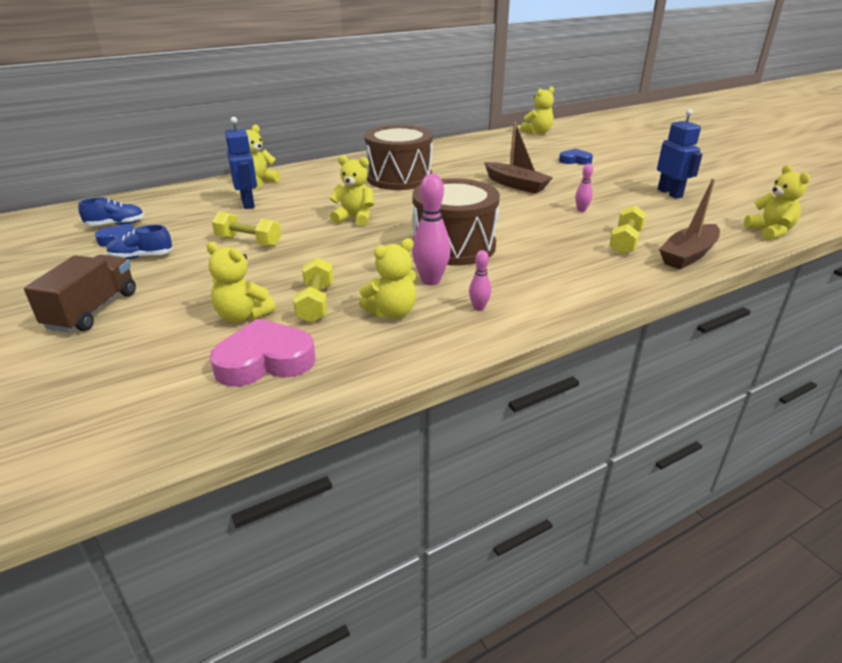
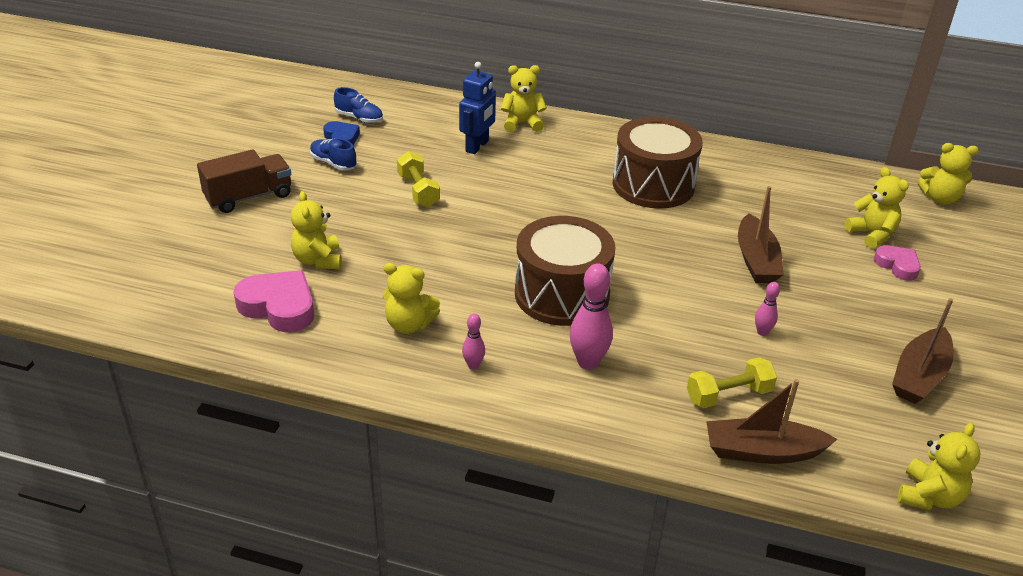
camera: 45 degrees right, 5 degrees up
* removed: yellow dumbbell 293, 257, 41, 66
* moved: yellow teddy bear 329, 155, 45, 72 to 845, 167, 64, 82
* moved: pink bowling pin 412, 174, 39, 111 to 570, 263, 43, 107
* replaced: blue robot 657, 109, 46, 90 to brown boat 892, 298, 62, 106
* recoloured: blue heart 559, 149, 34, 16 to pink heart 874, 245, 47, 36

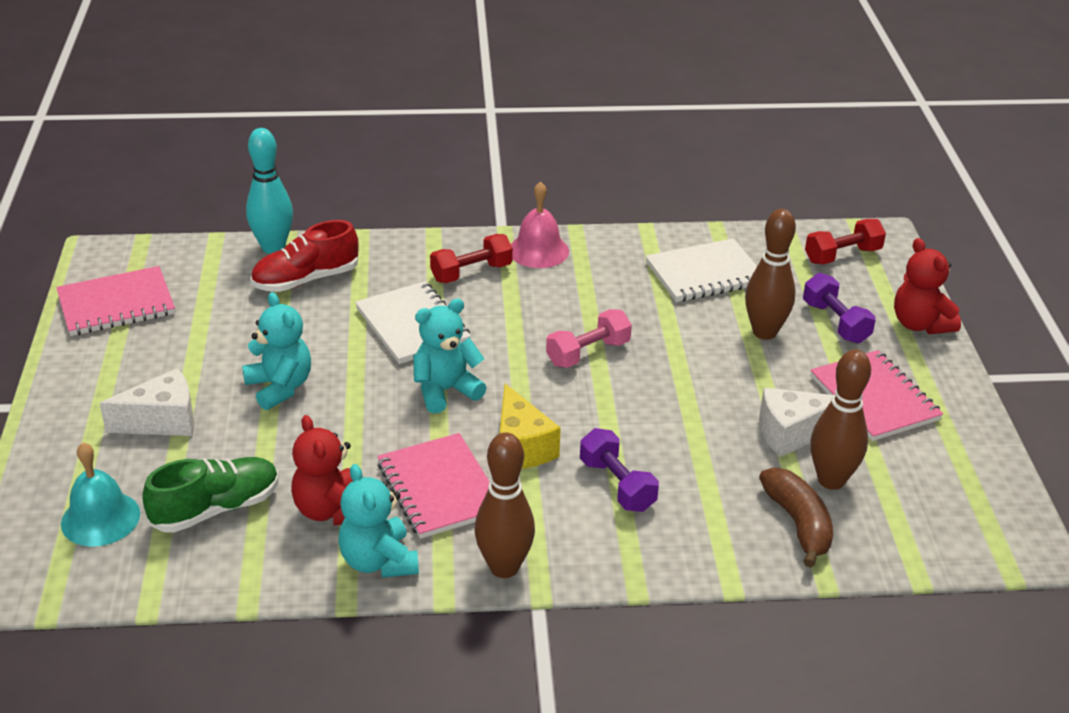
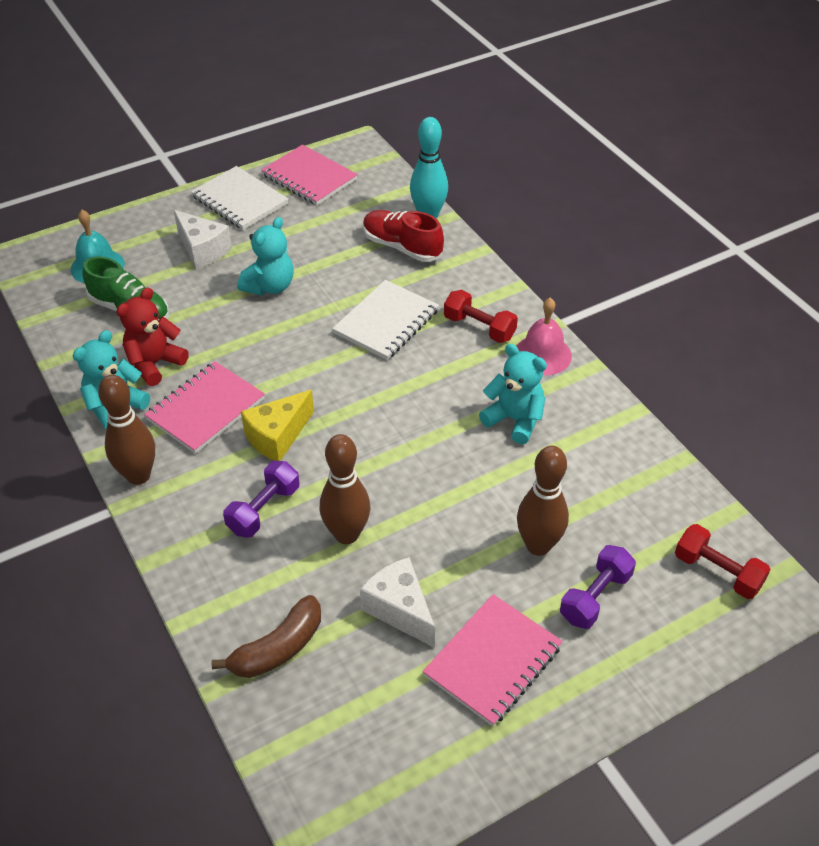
camera: 65 degrees right, 10 degrees up
* removed: pink dumbbell 546, 309, 86, 59
* removed: red teddy bear 894, 238, 67, 96
* moved: turquoise teddy bear 413, 299, 74, 115 to 479, 344, 68, 100
* moved: white notebook 646, 238, 111, 64 to 191, 166, 97, 64
* moved: brown bowling pin 811, 349, 60, 141 to 320, 434, 50, 110

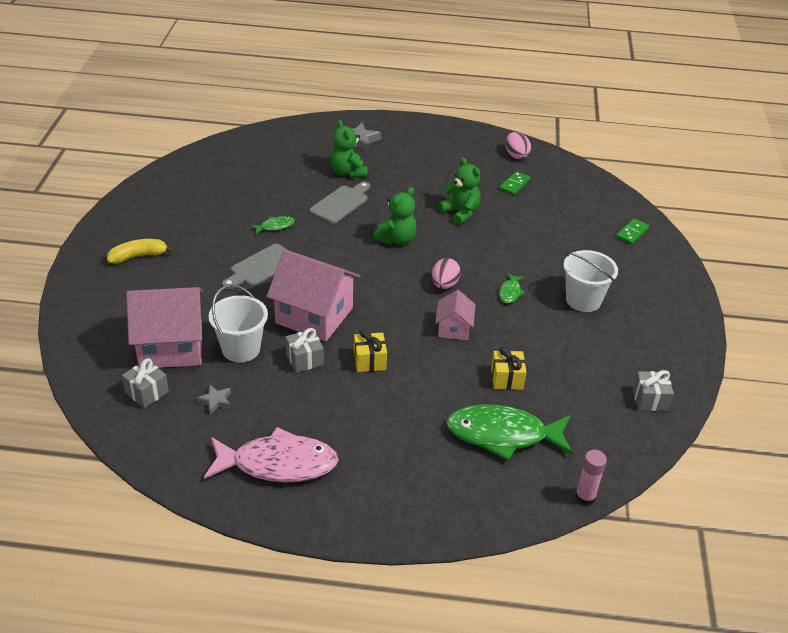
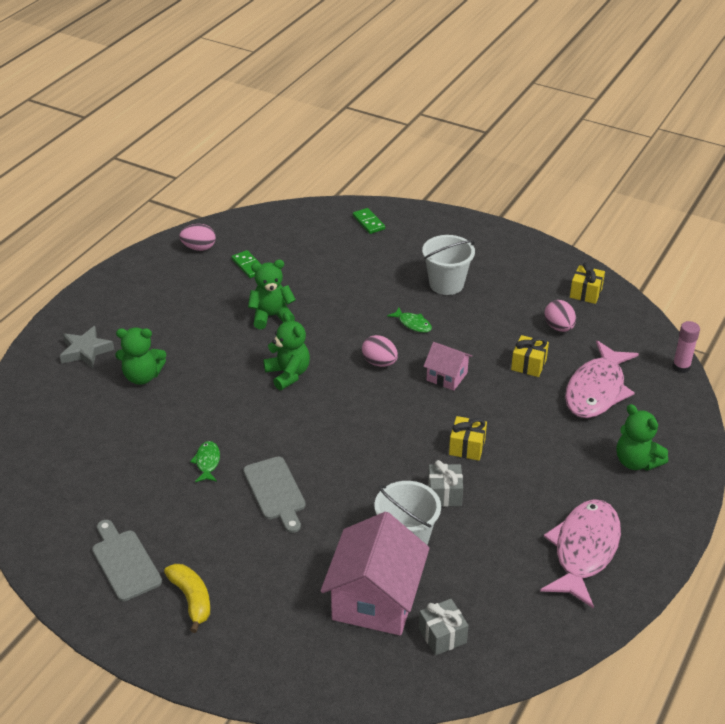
camera: 65 degrees left, 0 degrees up
* removed: grey star 196, 385, 35, 29
* removed: pink house 266, 250, 94, 92
* added: pink egg 544, 300, 32, 32
* added: green teddy bear 617, 404, 51, 67
* moved: grey cutting board 310, 182, 60, 42 to 92, 520, 70, 81
* recoloured: green fish 446, 404, 127, 57 to pink fish 565, 340, 74, 78
* recoloured: grey gift 633, 370, 41, 41 to yellow gift 570, 262, 35, 42
* turned: yellow banana 107, 239, 67, 25 = 164, 564, 46, 69 150 degrees clockwise

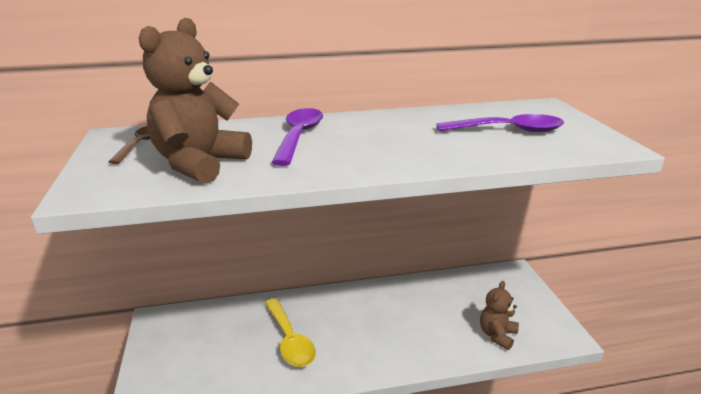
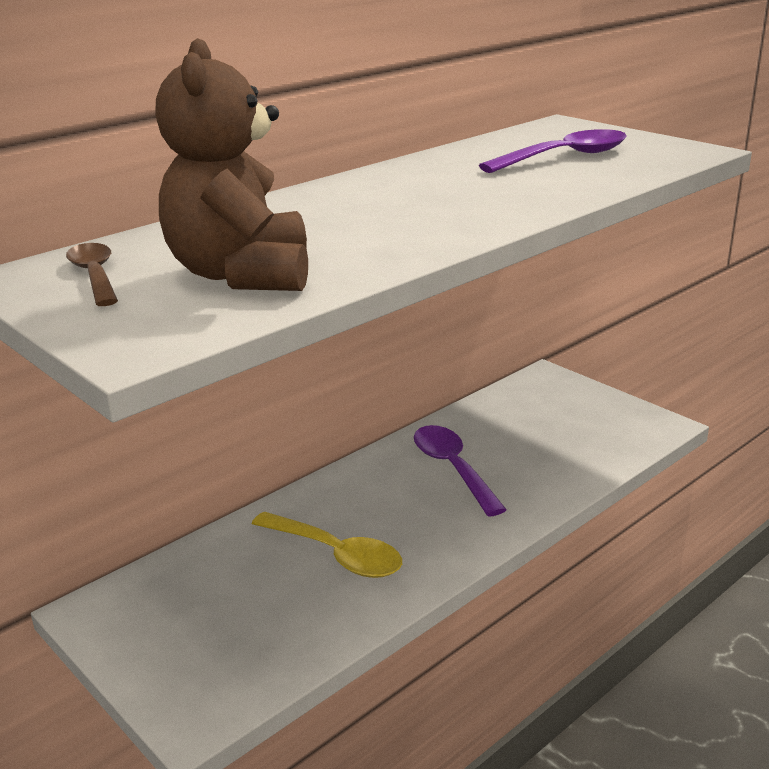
camera: 30 degrees left, 0 degrees up
* removed: brown teddy bear 480, 281, 39, 69
* moved: purple spoon 271, 108, 52, 58 to 414, 425, 93, 92

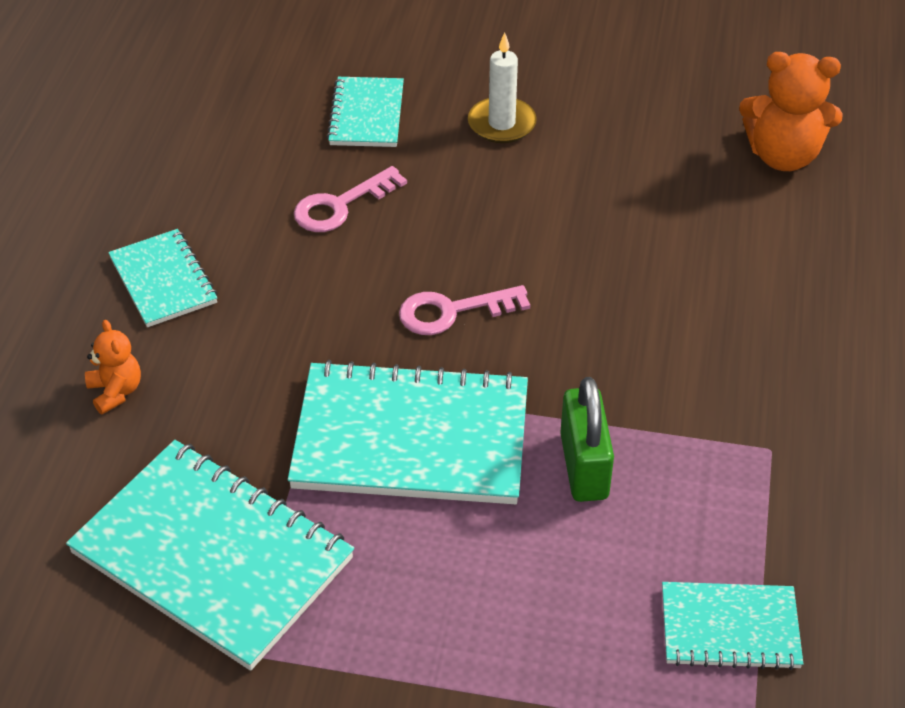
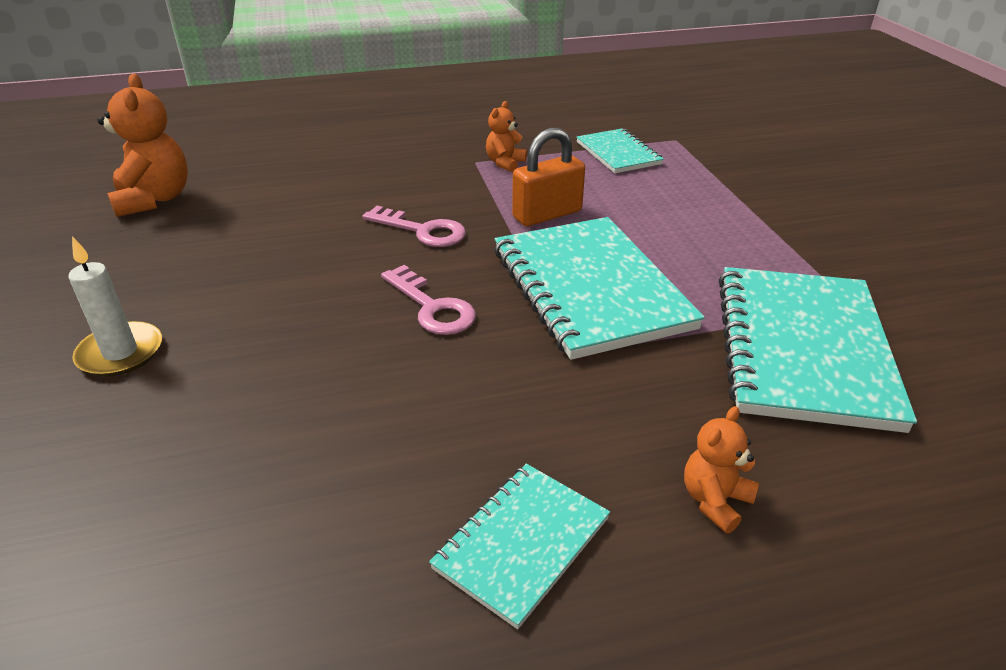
camera: 115 degrees left, 10 degrees down
* removed: turquoise notebook 327, 77, 77, 70
* added: orange teddy bear 486, 101, 41, 71
* moved: pink key 294, 166, 113, 66 to 362, 206, 104, 41
* recoloured: green padlock 560, 377, 54, 125 to orange padlock 512, 128, 73, 98

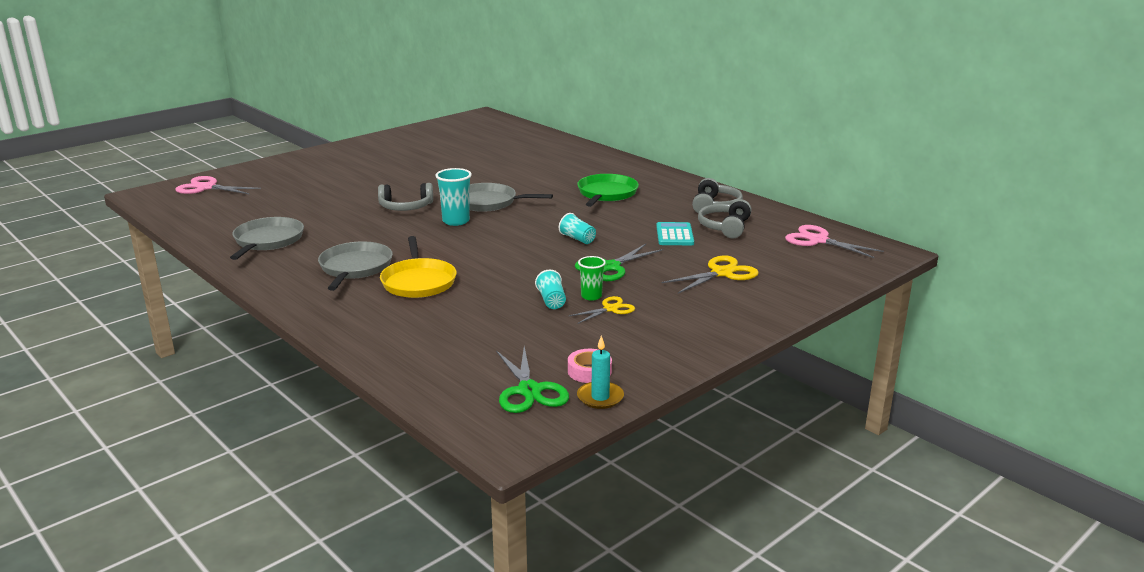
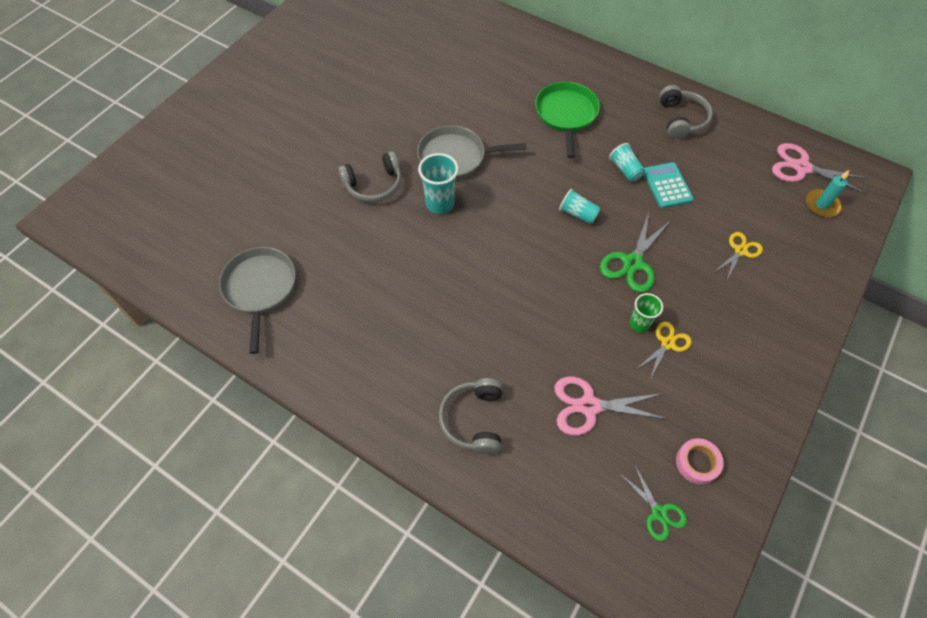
camera: 15 degrees left, 35 degrees up
* removed: grey pan 318, 241, 75, 50
* removed: yellow pan 380, 236, 77, 62
* moved: pink scissors 175, 176, 86, 19 to 555, 377, 112, 58
* moved: turquoise cup 535, 270, 31, 39 to 609, 143, 36, 39
* moved: turquoise candle 577, 335, 47, 74 to 806, 170, 43, 47
* moved: grey headphones 698, 199, 54, 39 to 439, 378, 63, 77
* resized: green scissors 496, 346, 73, 67 = 620, 464, 67, 77 x0.63
* resized: yellow scissors 662, 256, 97, 37 = 714, 232, 49, 50 x0.63

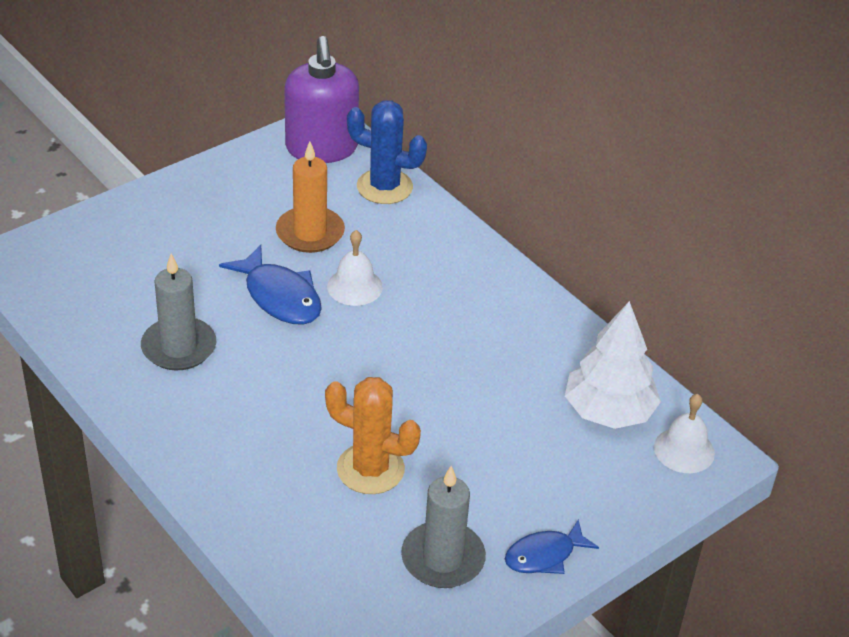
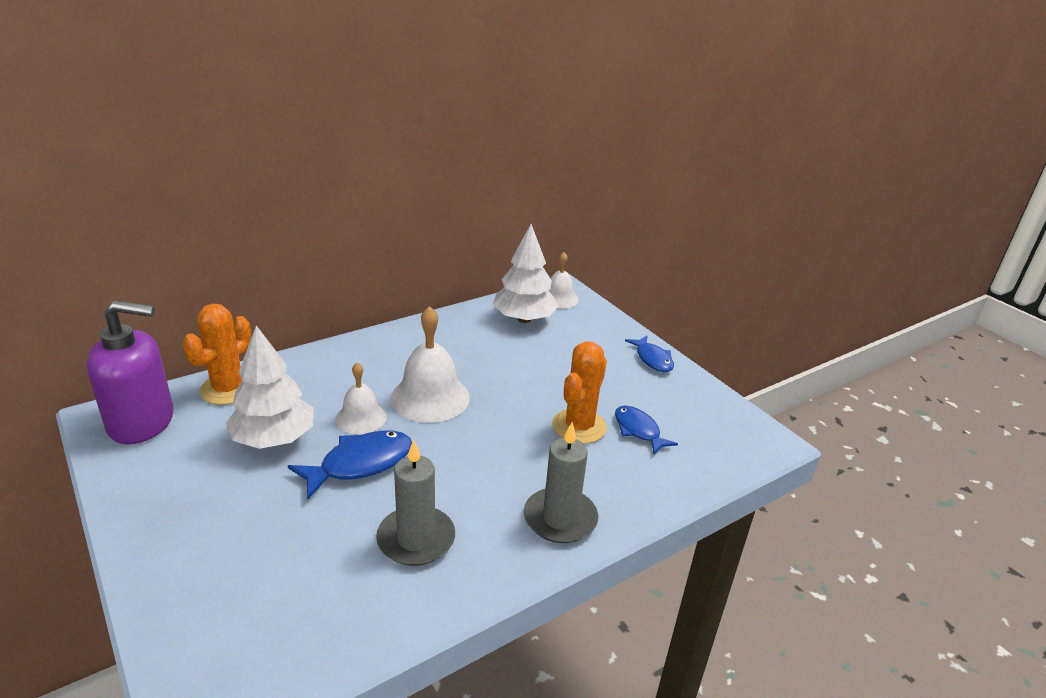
camera: 85 degrees left, 10 degrees down
* added: white bell 390, 306, 80, 117
* added: blue fish 615, 406, 63, 49
* moved: grey candle 401, 466, 85, 122 to 524, 422, 74, 121
* replaced: orange candle 276, 141, 69, 112 to white tree 225, 326, 89, 123
* recoloured: blue cactus 347, 100, 80, 104 to orange cactus 182, 304, 69, 101

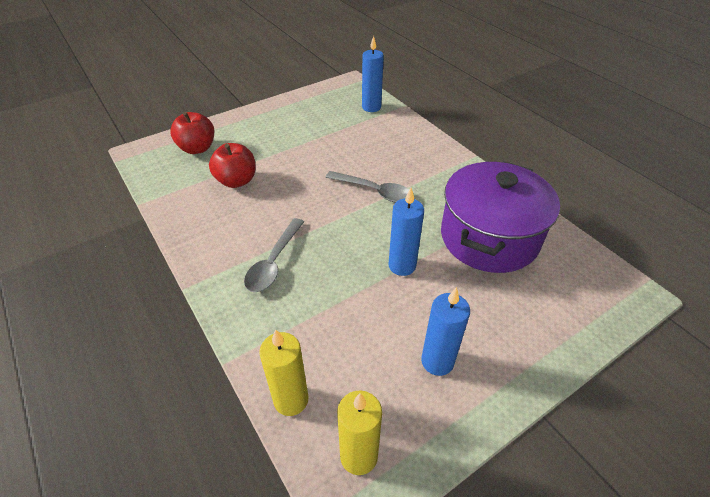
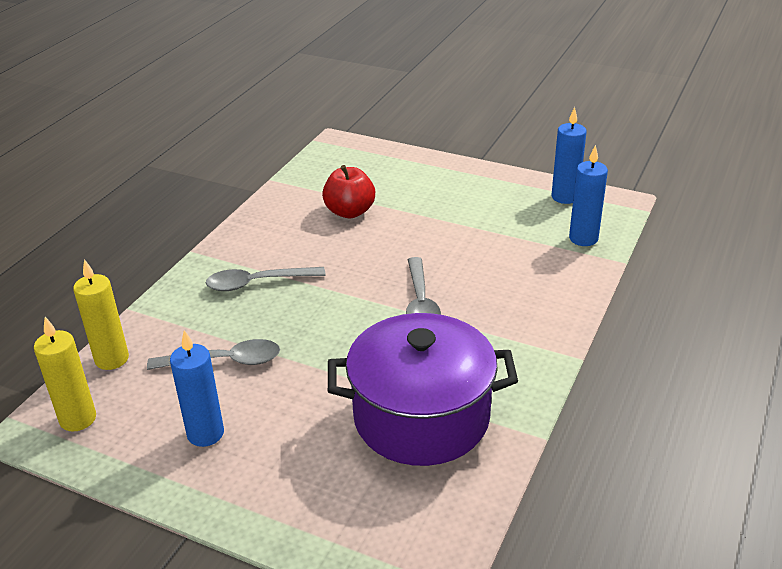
camera: 60 degrees right, 10 degrees down
* removed: red apple 170, 112, 44, 42
* added: grey spoon 147, 339, 133, 31
* moved: blue candle 388, 188, 36, 88 to 552, 107, 35, 97

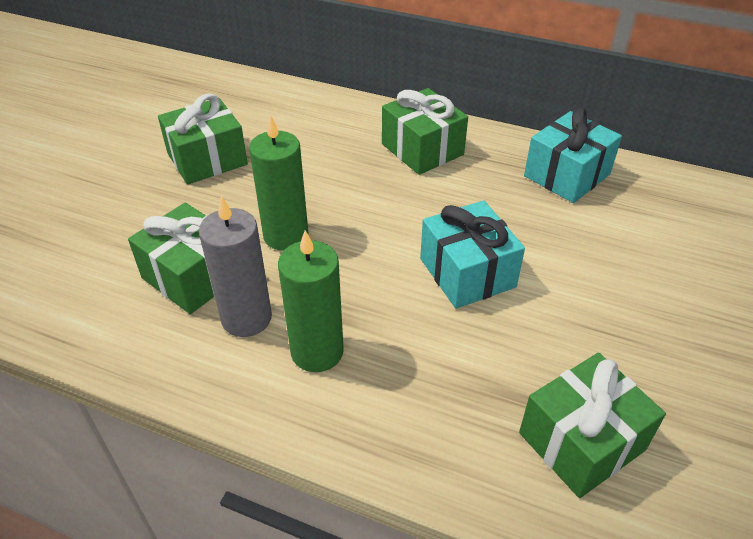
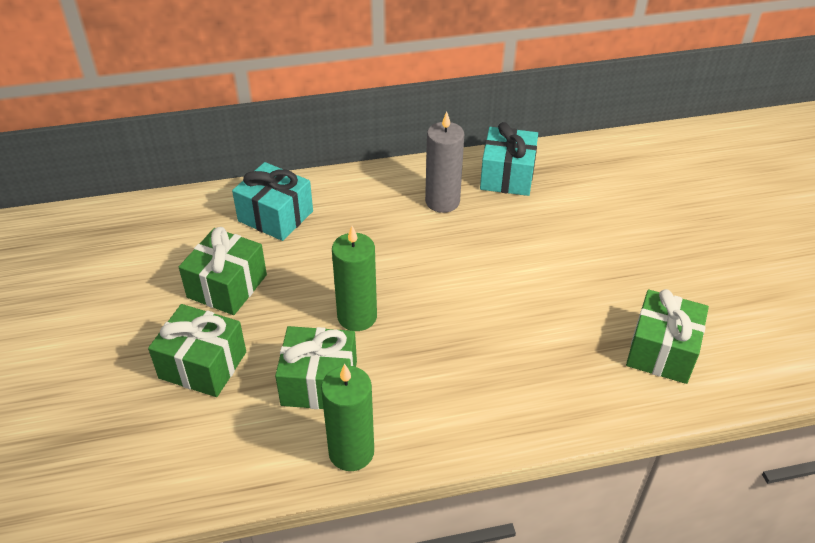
camera: 35 degrees left, 0 degrees up
* moved: grey candle 199, 196, 73, 141 to 425, 112, 39, 101
* moved: green candle 278, 230, 66, 142 to 321, 364, 53, 107
* moved: green gift 382, 88, 86, 87 to 148, 304, 98, 93
* moved: turquoise gift 420, 201, 105, 108 to 232, 162, 81, 79

